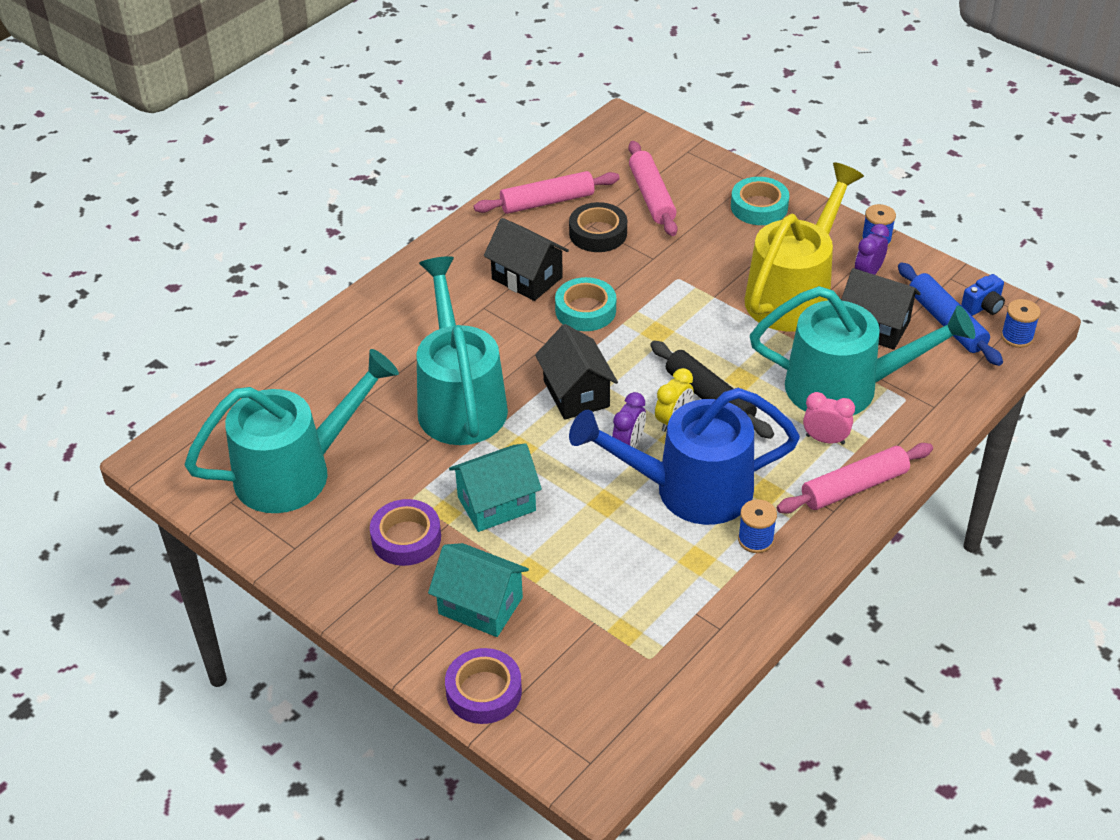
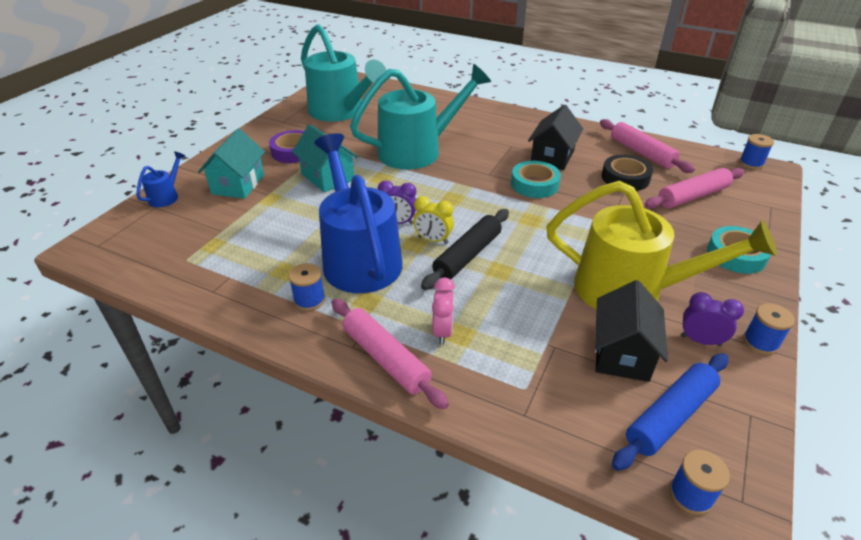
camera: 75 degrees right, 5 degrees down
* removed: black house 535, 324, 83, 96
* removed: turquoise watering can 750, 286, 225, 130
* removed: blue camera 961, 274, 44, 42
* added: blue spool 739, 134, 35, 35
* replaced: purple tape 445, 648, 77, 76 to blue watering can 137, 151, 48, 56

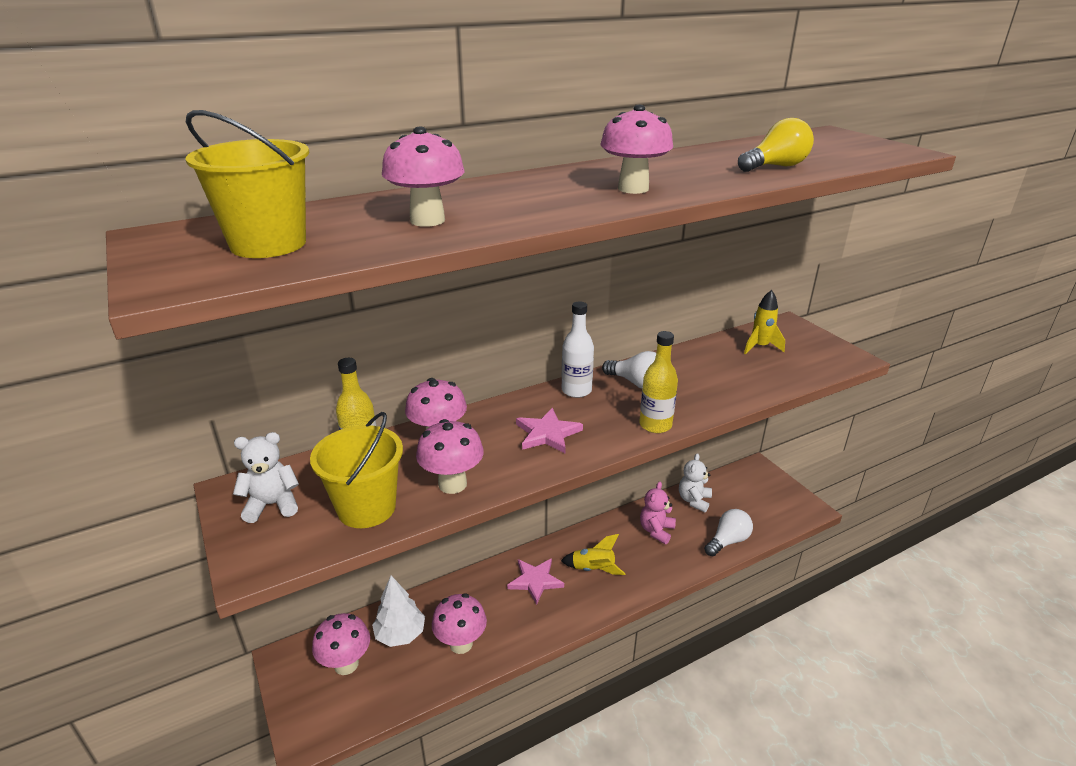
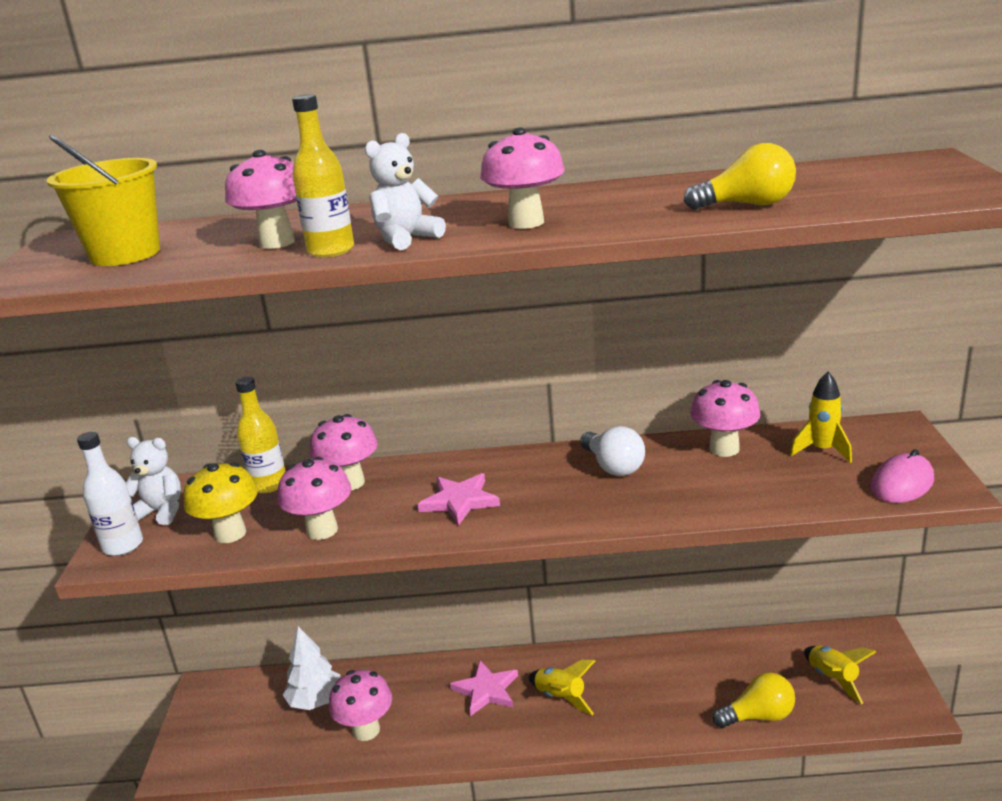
camera: 30 degrees right, 5 degrees down
* removed: pink teddy bear 640, 482, 36, 62
* added: yellow rocket 804, 646, 72, 58
* added: pink mouse 871, 449, 63, 54
* moved: pink mushroom 312, 613, 58, 62 to 690, 380, 71, 77
* moved: white bottle 562, 301, 32, 97 to 77, 432, 66, 124
* moved: yellow bottle 639, 331, 39, 102 to 292, 94, 62, 164
* moved: white teddy bear 679, 453, 33, 59 to 365, 133, 81, 117
* replaced: yellow bucket 310, 412, 93, 116 to yellow mushroom 183, 462, 75, 81
* recoloured: white light bulb 704, 509, 49, 48 to yellow light bulb 713, 672, 82, 56

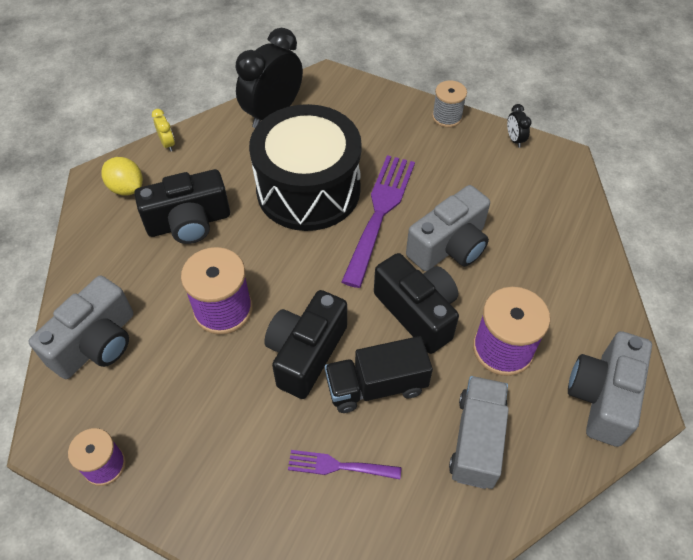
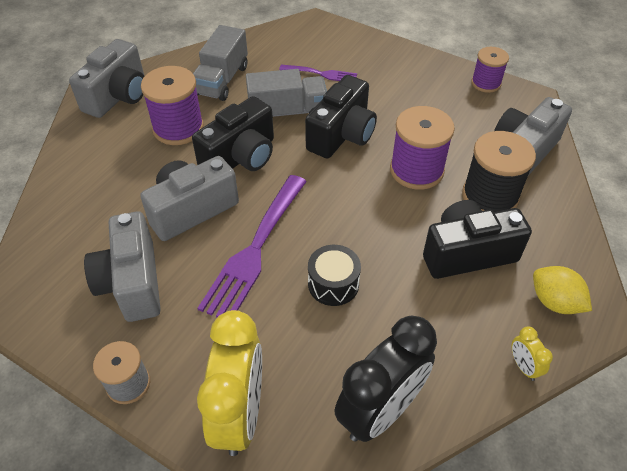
camera: 175 degrees left, 5 degrees down
* removed: black clock 507, 104, 24, 44
* added: grey camera 84, 211, 77, 111
* added: yellow clock 197, 310, 65, 146
* added: black spool 462, 131, 74, 81
* recoloured: black truck 325, 336, 108, 77 to grey truck 246, 69, 81, 48
* turned: black camera 374, 253, 85, 101 = 192, 96, 82, 75 105 degrees counterclockwise
* resized: black drum 249, 104, 113, 127 = 308, 245, 53, 61 x0.41

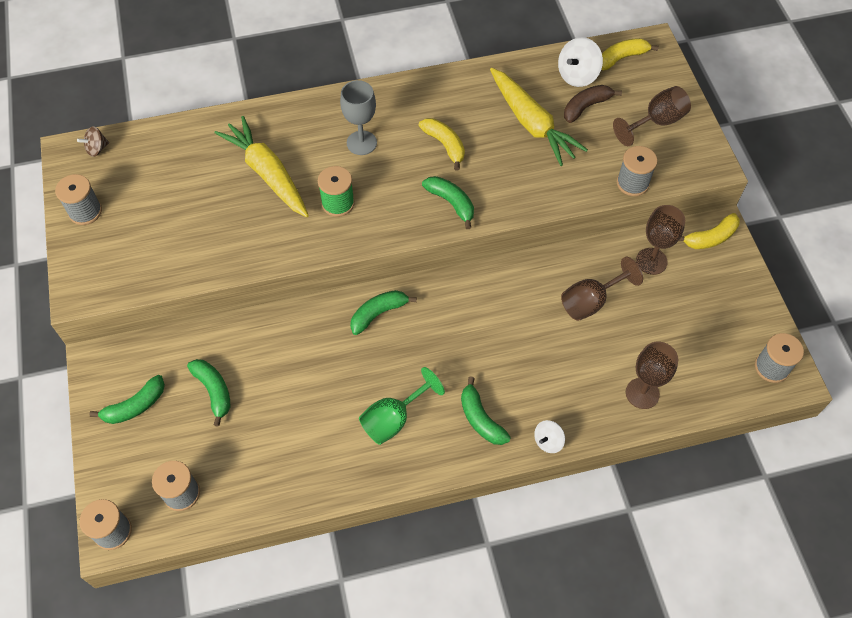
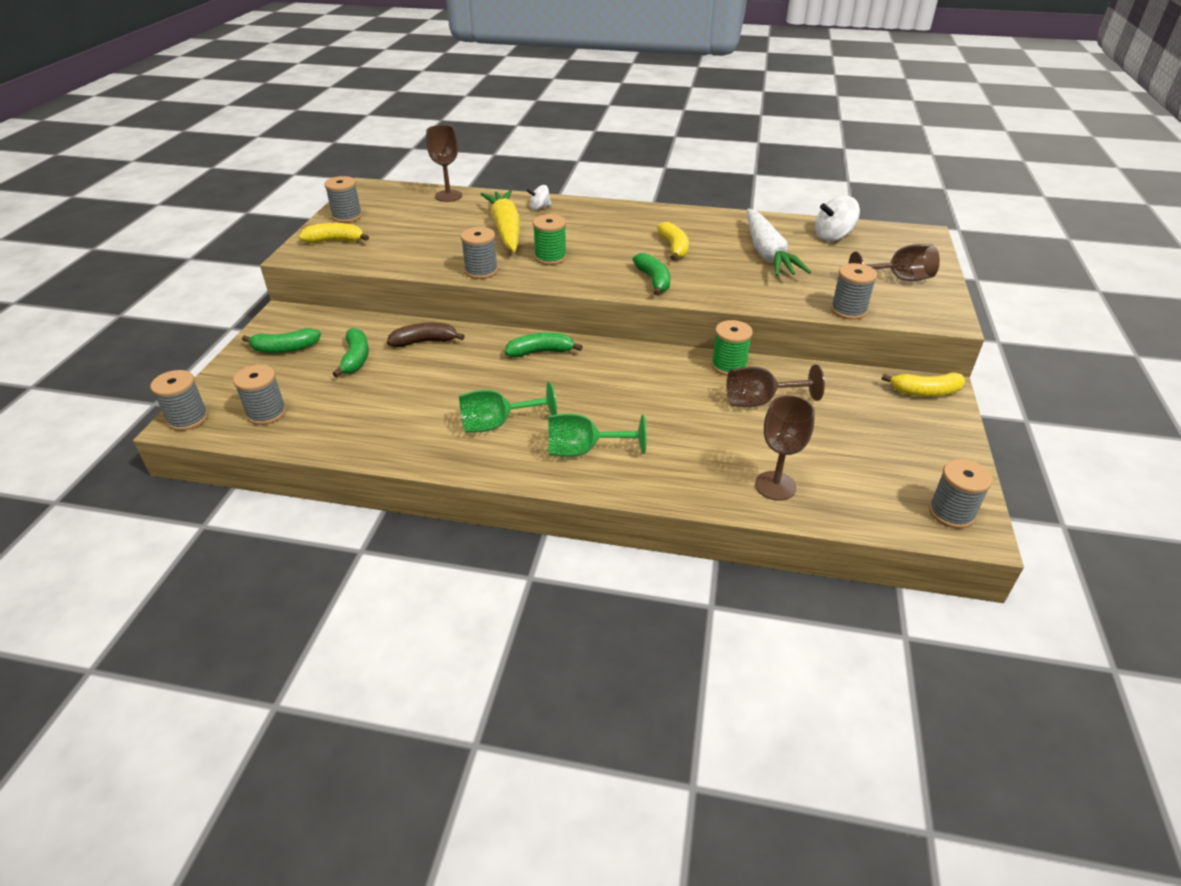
camera: 25 degrees right, 20 degrees down
* removed: brown spinning top 77, 126, 32, 31
* removed: grey goblet 340, 80, 37, 75
* added: grey spool 461, 227, 37, 52
* added: green spool 711, 320, 42, 56
* moved: white spinning top 534, 420, 31, 33 to 526, 185, 26, 25
* moved: brown banana 564, 85, 58, 38 to 387, 323, 78, 24
* moved: yellow banana 601, 38, 58, 32 to 299, 223, 70, 20
* moved: brown goblet 636, 205, 49, 70 to 426, 125, 36, 77
* replaced: green banana 461, 377, 50, 68 to green goblet 548, 413, 99, 44
* recoloured: yellow carrot 490, 68, 98, 98 to white carrot 747, 209, 64, 67

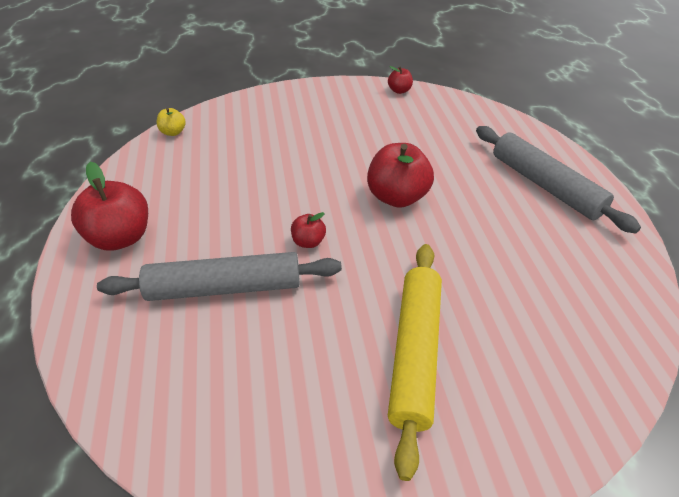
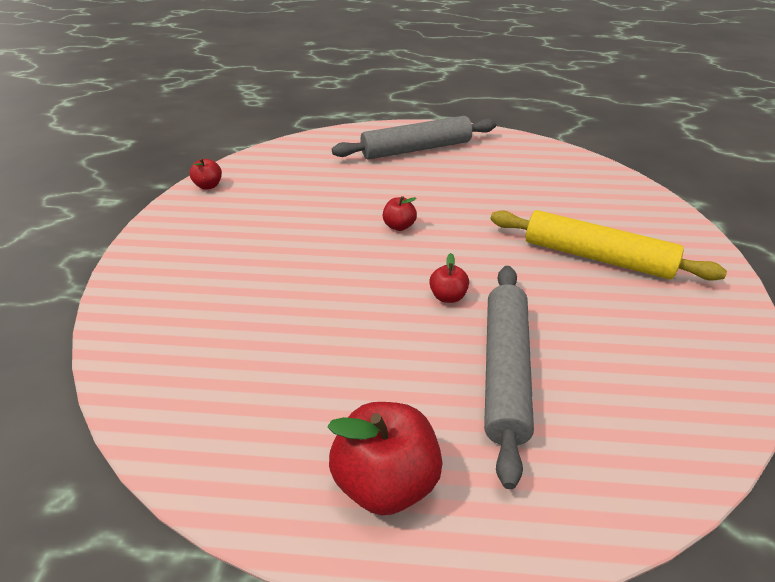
camera: 75 degrees left, 5 degrees down
* removed: yellow apple 156, 108, 30, 28
* resized: red apple 367, 143, 67, 65 = 383, 196, 34, 35 x0.50

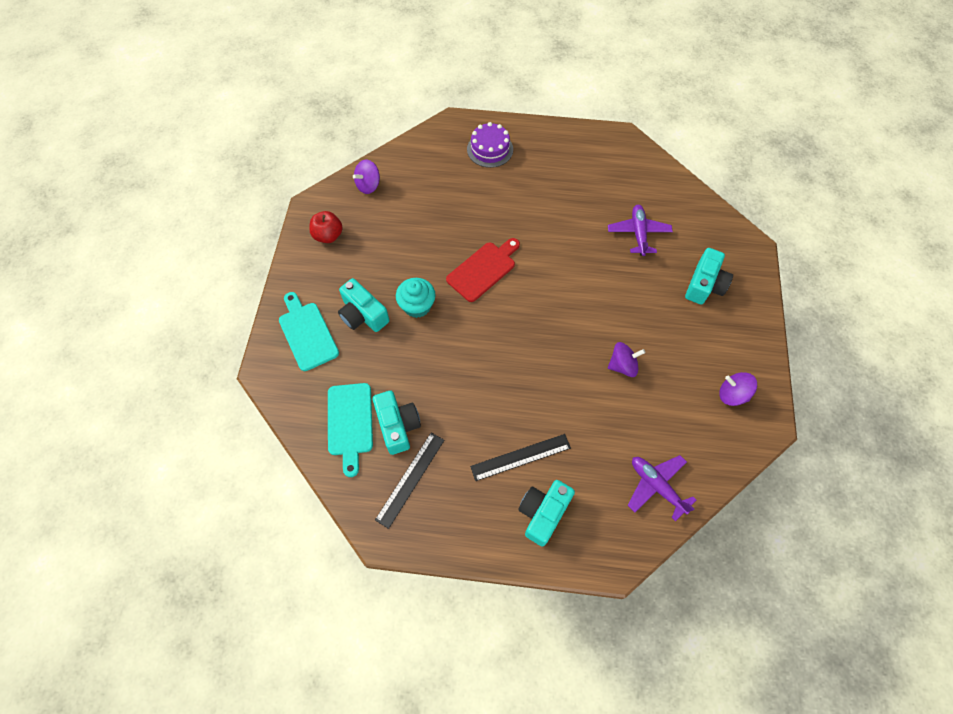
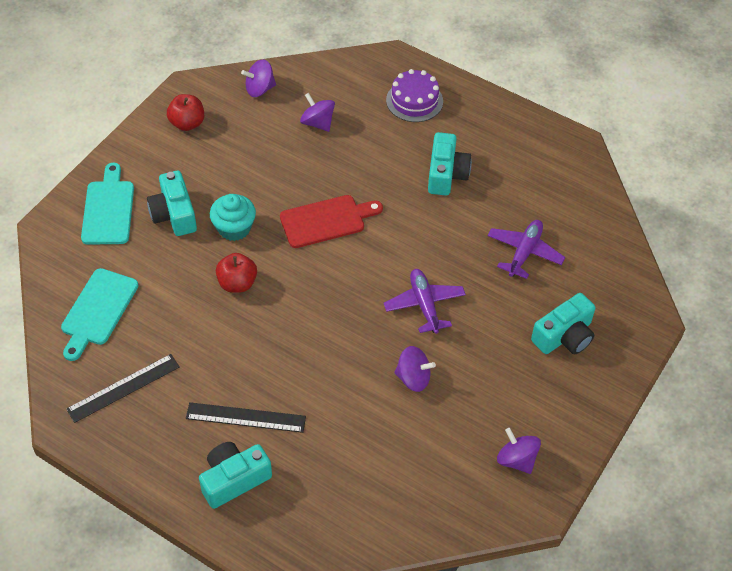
camera: 25 degrees right, 10 degrees down
* added: red apple 216, 253, 41, 40
* added: purple spinning top 300, 93, 35, 39
* moved: turquoise camera 373, 391, 48, 64 to 428, 132, 44, 63
* moved: purple plane 628, 455, 68, 66 to 384, 269, 82, 65

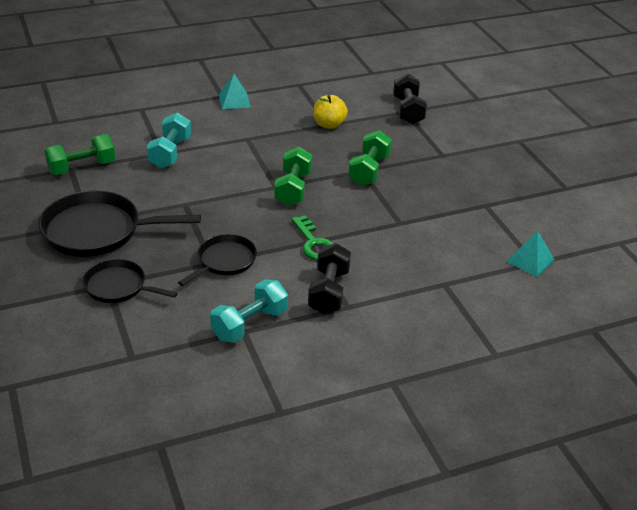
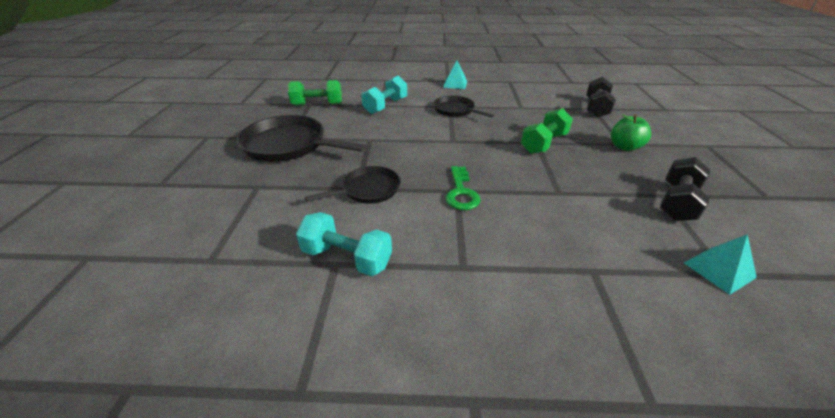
camera: 25 degrees right, 0 degrees up
* removed: green dumbbell 274, 147, 38, 59
* removed: yellow apple 313, 95, 35, 34
* added: green apple 611, 114, 40, 37
* moved: black pan 82, 259, 96, 44 to 433, 95, 61, 22
* moved: black dumbbell 308, 243, 43, 71 to 660, 157, 50, 64
* turned: turquoise dumbbell 210, 279, 78, 64 = 296, 212, 96, 64 45 degrees clockwise

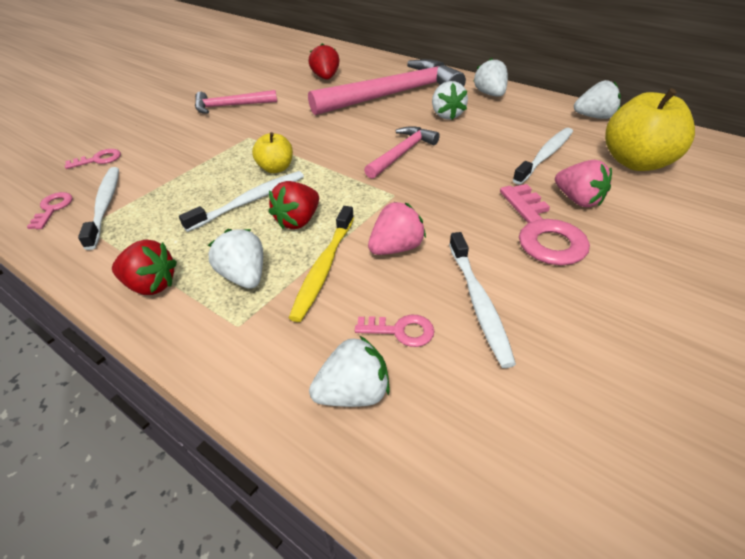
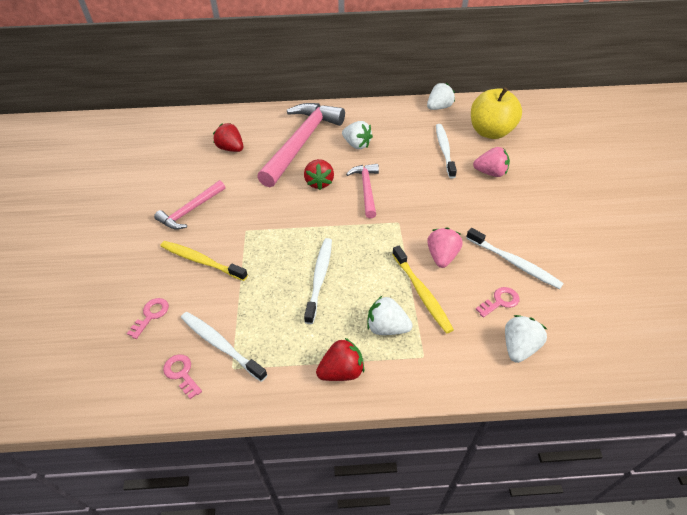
camera: 40 degrees left, 5 degrees up
* removed: yellow apple 252, 132, 41, 41
* removed: white strawberry 473, 58, 35, 39
* removed: pink key 500, 184, 90, 81
* added: yellow toothbrush 160, 241, 88, 40
* moved: red strawberry 269, 181, 50, 48 to 304, 159, 30, 31

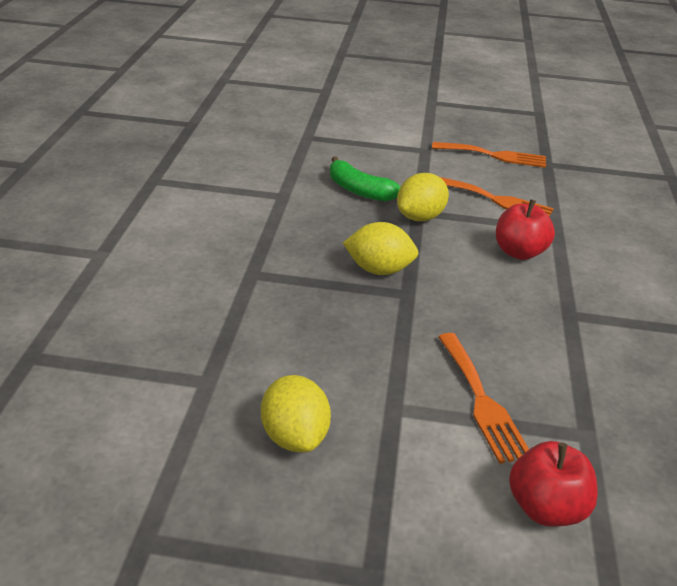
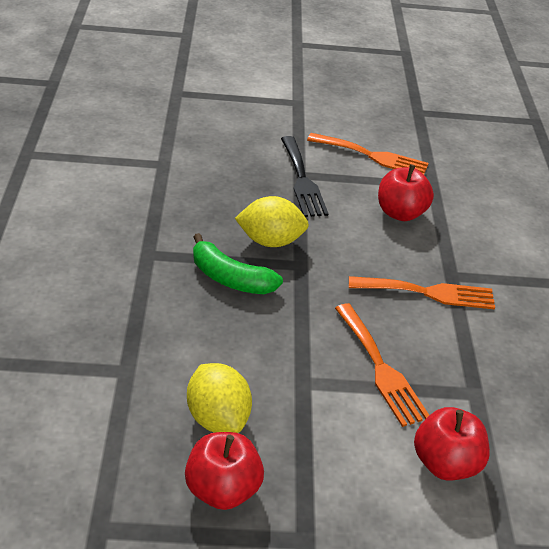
camera: 10 degrees left, 5 degrees up
* added: red apple 185, 432, 79, 78
* moved: green banana 330, 156, 71, 46 to 193, 233, 90, 61
* moved: orange fork 432, 142, 114, 26 to 349, 276, 146, 34
* replaced: yellow lemon 397, 173, 52, 48 to black fork 281, 136, 48, 81

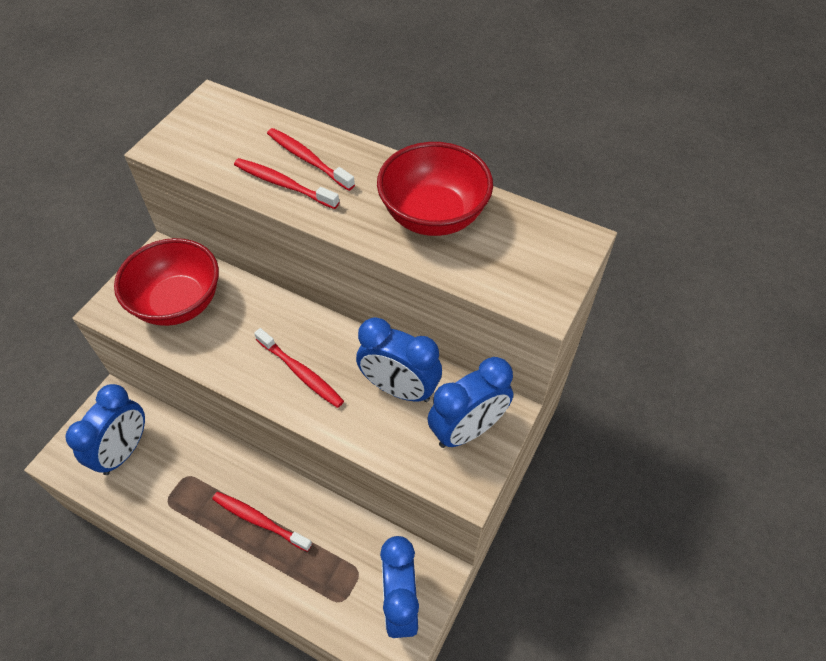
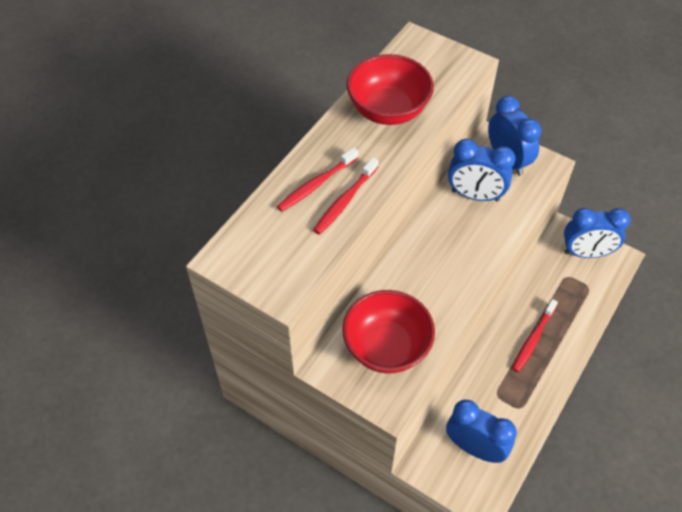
camera: 85 degrees left, 0 degrees up
* removed: red toothbrush 254, 328, 90, 80
* turned: blue clock 356, 317, 86, 85 = 448, 139, 67, 62 75 degrees clockwise

